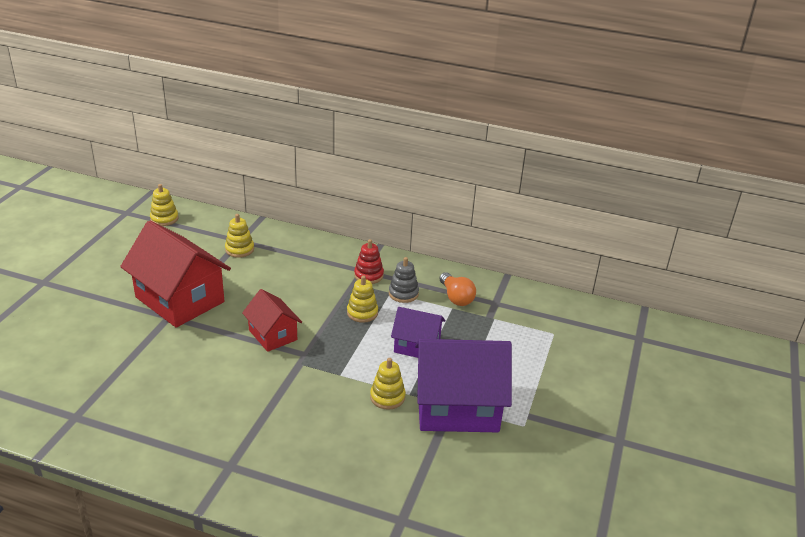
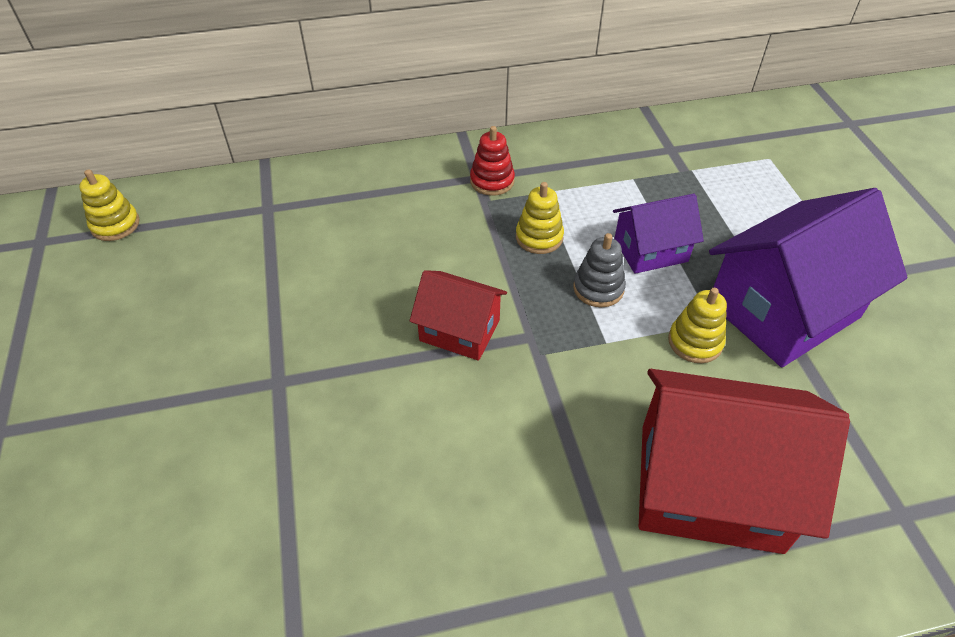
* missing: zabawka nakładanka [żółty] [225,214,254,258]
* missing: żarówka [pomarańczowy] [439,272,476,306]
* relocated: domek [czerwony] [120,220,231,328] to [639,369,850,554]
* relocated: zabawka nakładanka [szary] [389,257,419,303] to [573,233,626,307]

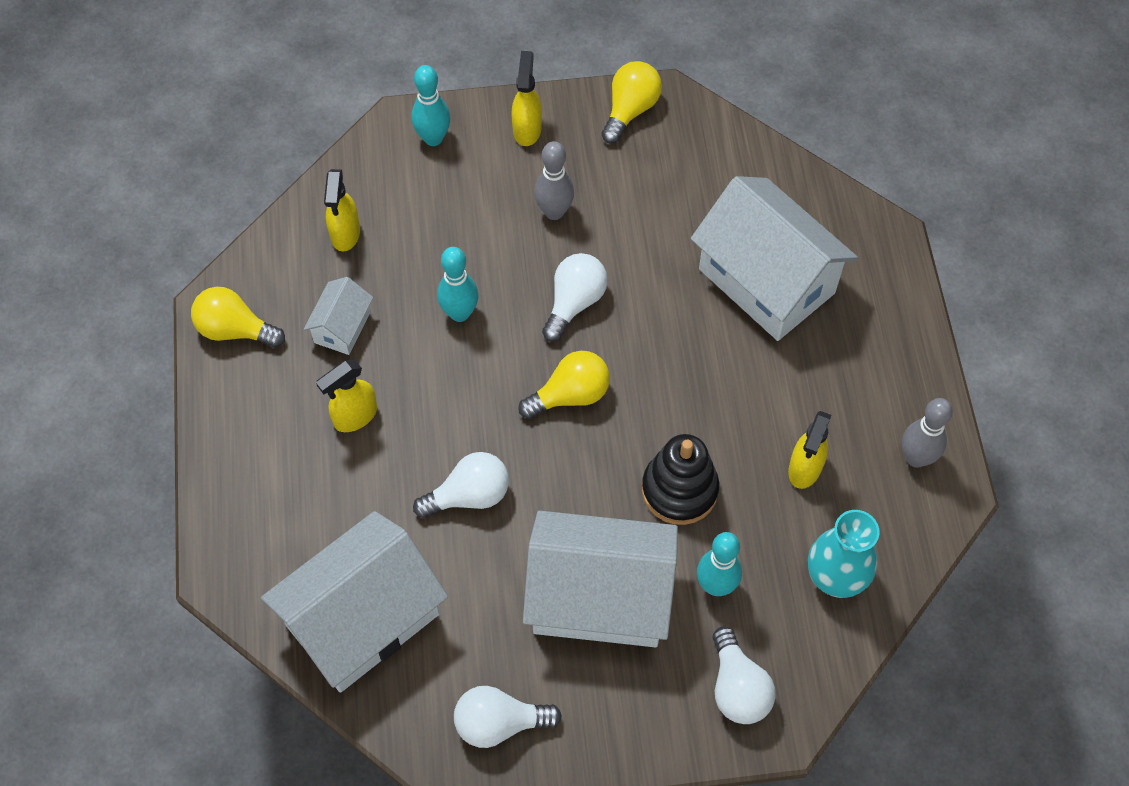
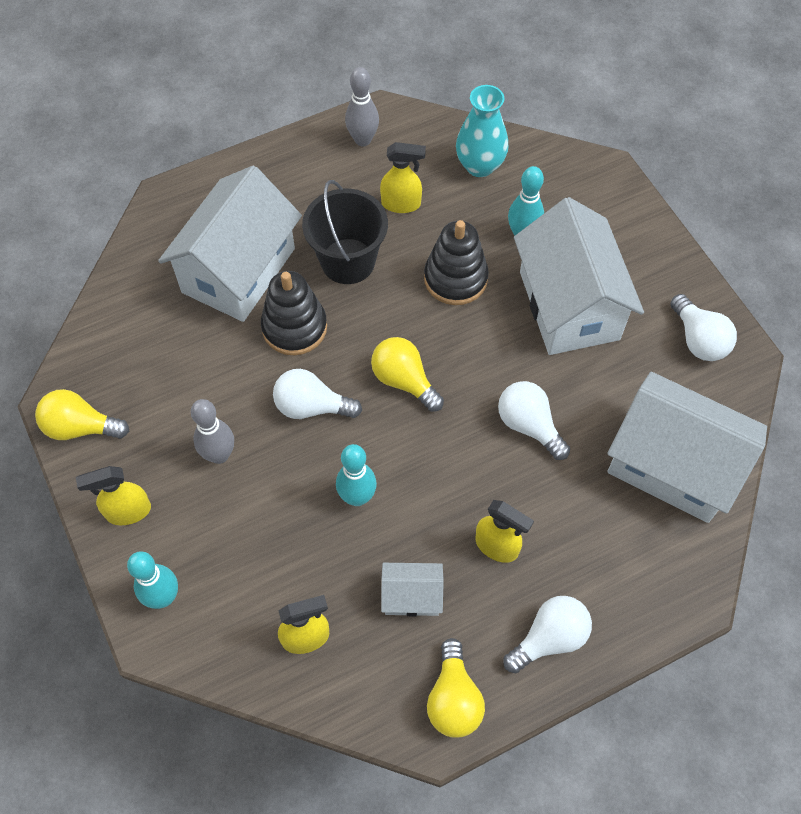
* appeared: zabawka nakładanka [czarny] [261,271,327,355]
* appeared: wiadro [czarny] [302,180,388,284]
* relocated: żarówka [biały] [713,627,776,724] to [503,596,592,673]

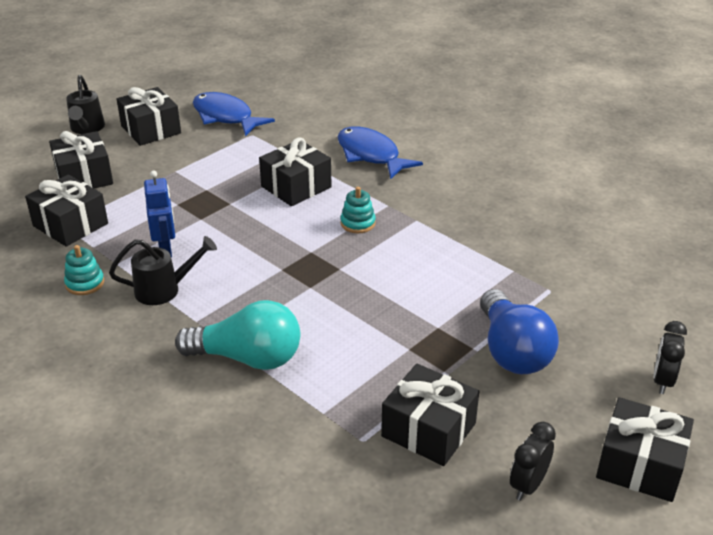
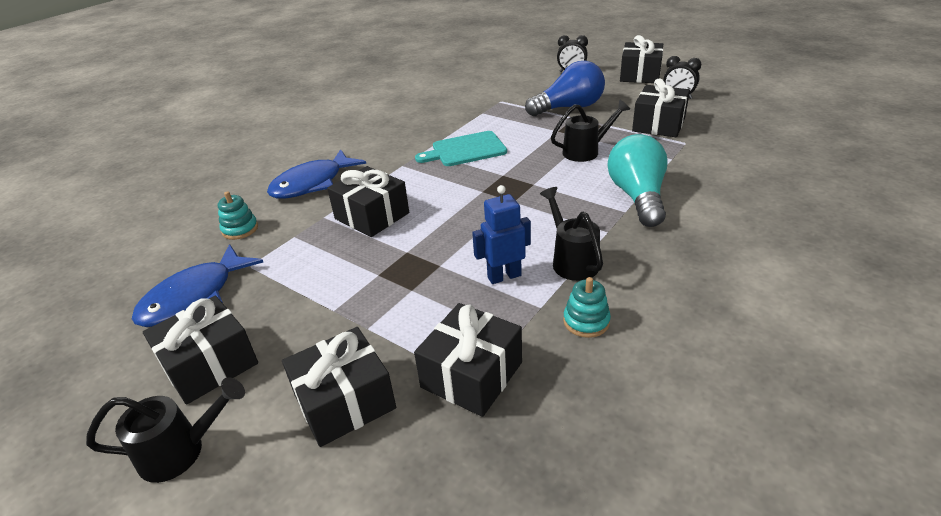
* appeared: deska do krojenia [turkusowy] [415,131,507,166]
* appeared: konewka [czarny] [551,100,630,162]
* relocated: zabawka nakładanka [turkusowy] [341,187,376,233] to [218,191,258,240]

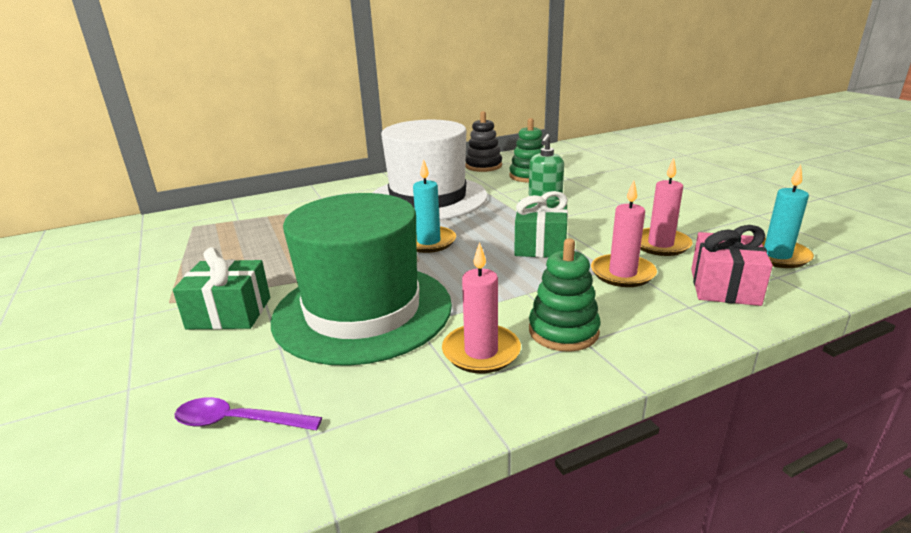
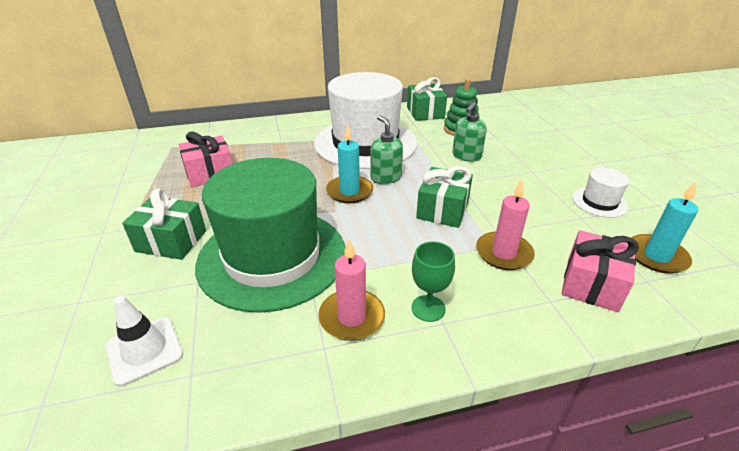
* missing: świeca [różowy] [640,158,693,256]
* appeared: prezent [różowy] [179,131,233,187]
* appeared: dozownik mydła [zielony] [371,115,403,184]
* appeared: kapelusz [biały] [572,168,629,218]
* exchanged: łyżka [fioletowy] [174,397,322,430] to pachołek [biały] [106,296,183,387]
* exchanged: zabawka nakładanka [czarny] [465,111,502,172] to prezent [zielony] [407,77,447,121]
* exchanged: zabawka nakładanka [zielony] [529,239,600,352] to kielich [zielony] [411,241,455,322]

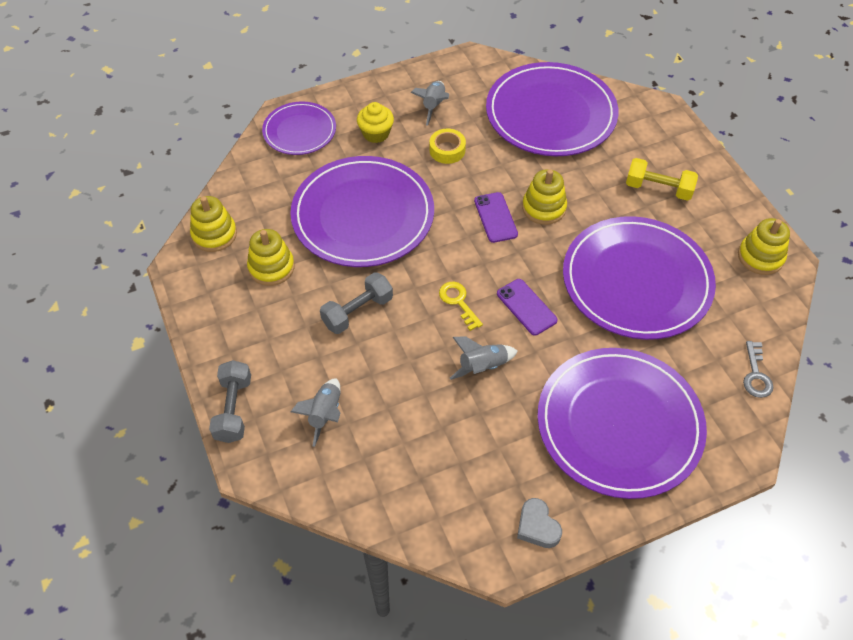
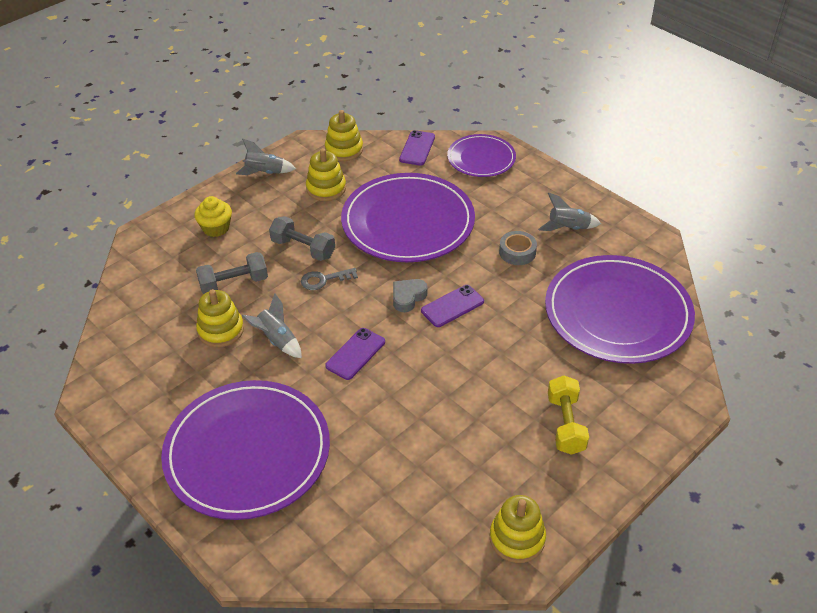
* missing: klucz [żółty] [439,282,483,331]
* missing: talerz [fioletowy] [563,216,716,340]
* appeared: telefon [fioletowy] [399,130,435,166]
* relocated: hantel [szary] [209,360,251,443] to [196,252,268,294]
* relocated: rakieta [szary] [291,378,340,447] to [236,139,296,175]
* relocated: muffinka [żółty] [357,102,394,143] to [194,196,232,237]
* relocated: serce [szary] [517,498,562,548] to [393,279,428,312]
* relocated: zabawka nakładanka [żółty] [522,169,567,225] to [196,289,244,347]
* relocated: klucz [szary] [743,341,773,398] to [301,268,358,290]
* colour: taśma klejąca [żółty] [429,129,466,164] to taśma klejąca [szary] [499,231,537,265]

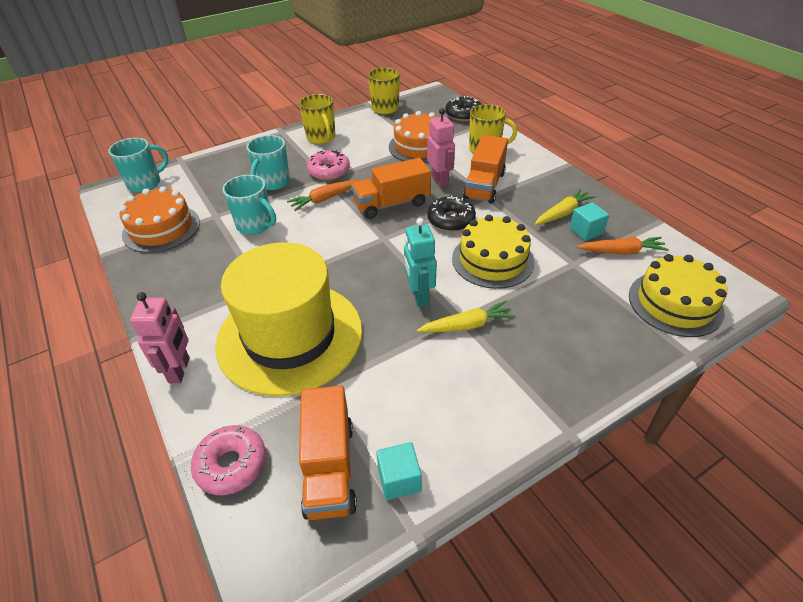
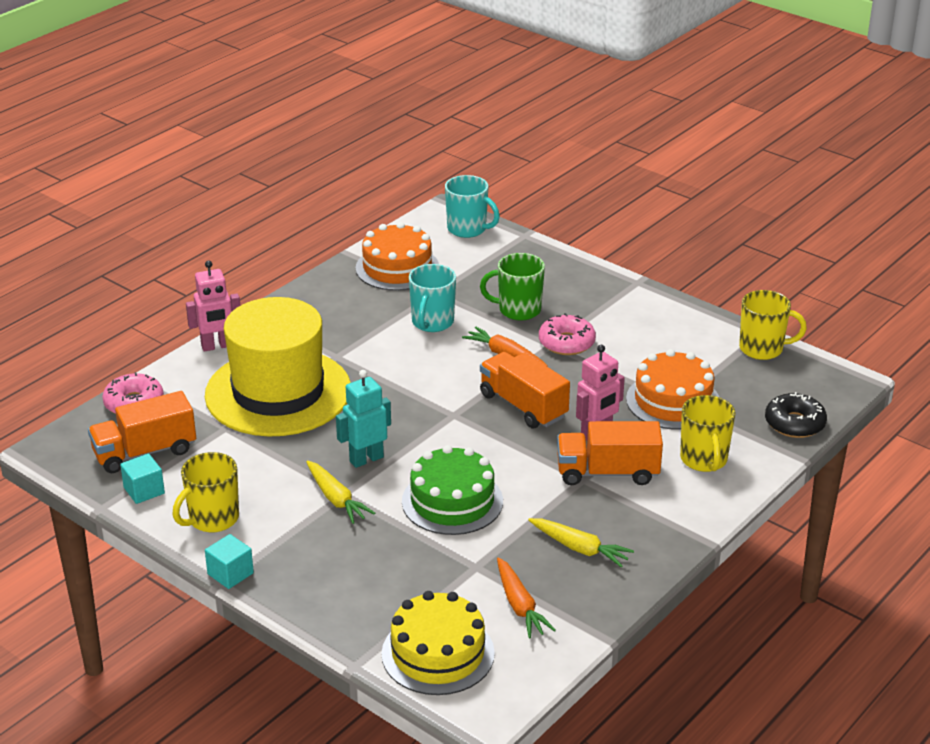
* missing: donut [czarny] [427,195,476,232]
* relocated: kubek [żółty] [299,94,336,144] to [173,452,239,532]
* relocated: sześcian [turkusowy] [569,202,609,241] to [205,534,254,589]
* colour: kubek [turkusowy] [247,135,290,190] to kubek [zielony] [480,253,545,320]
* colour: tort [żółty] [452,215,534,289] to tort [zielony] [402,445,503,535]

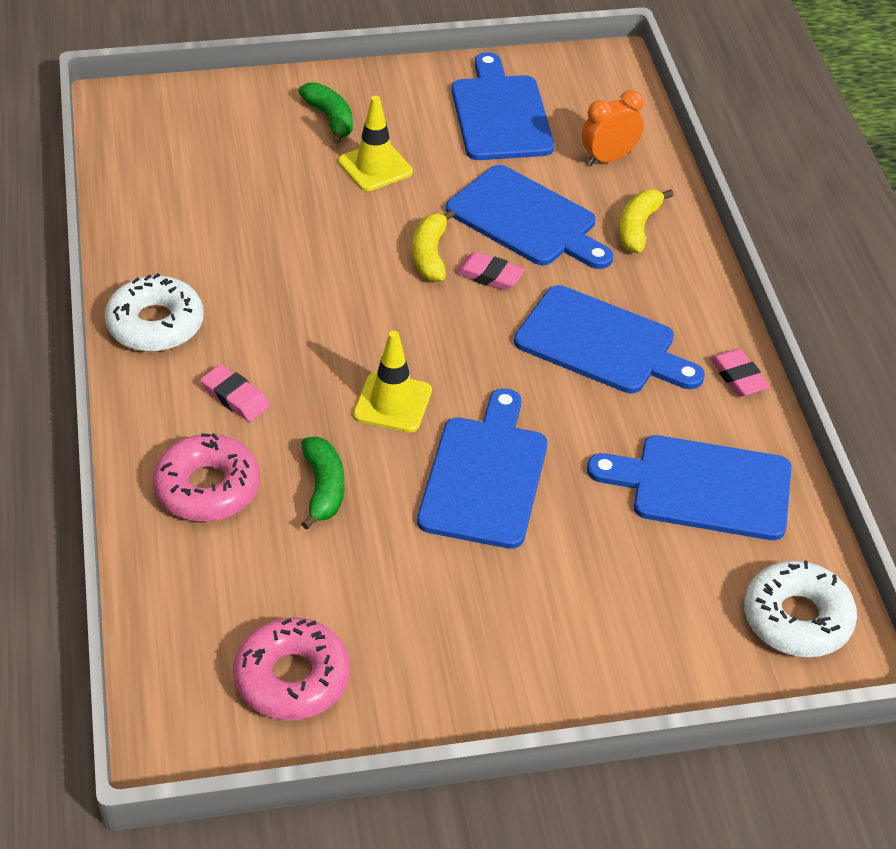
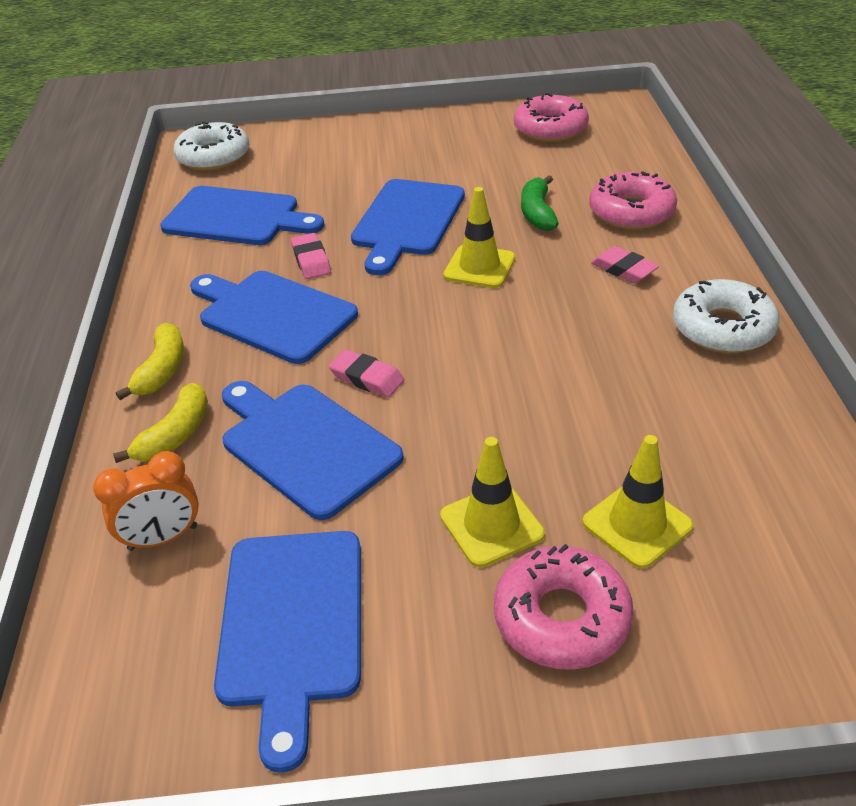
* appeared: pachołek [żółty] [582,435,693,569]
* relocated: banan [żółty] [412,209,455,282] to [116,322,184,400]
* relocated: gumka do mazania [różowy] [710,349,770,397] to [291,233,331,279]
* exchanged: banan [zielony] [298,82,353,144] to donut [różowy] [494,544,634,670]

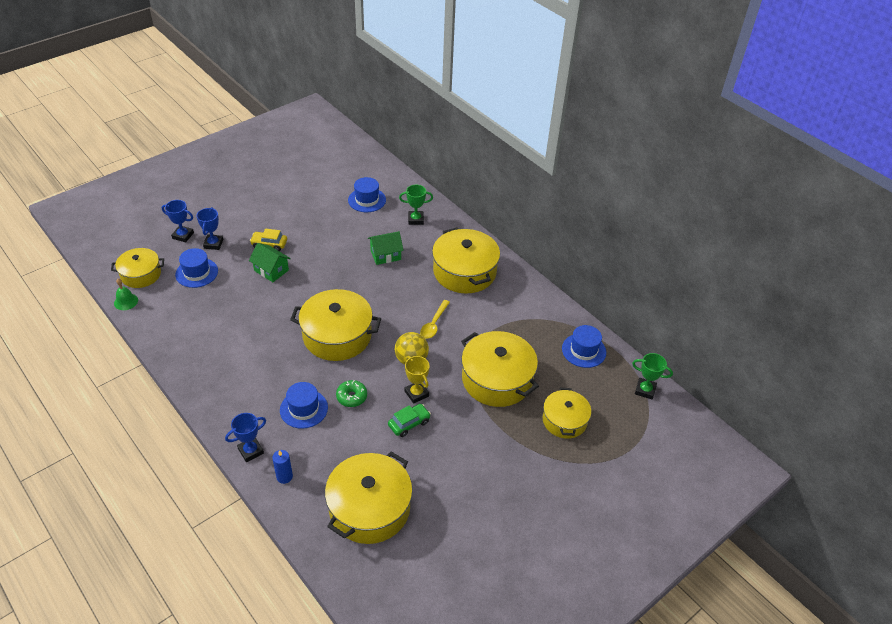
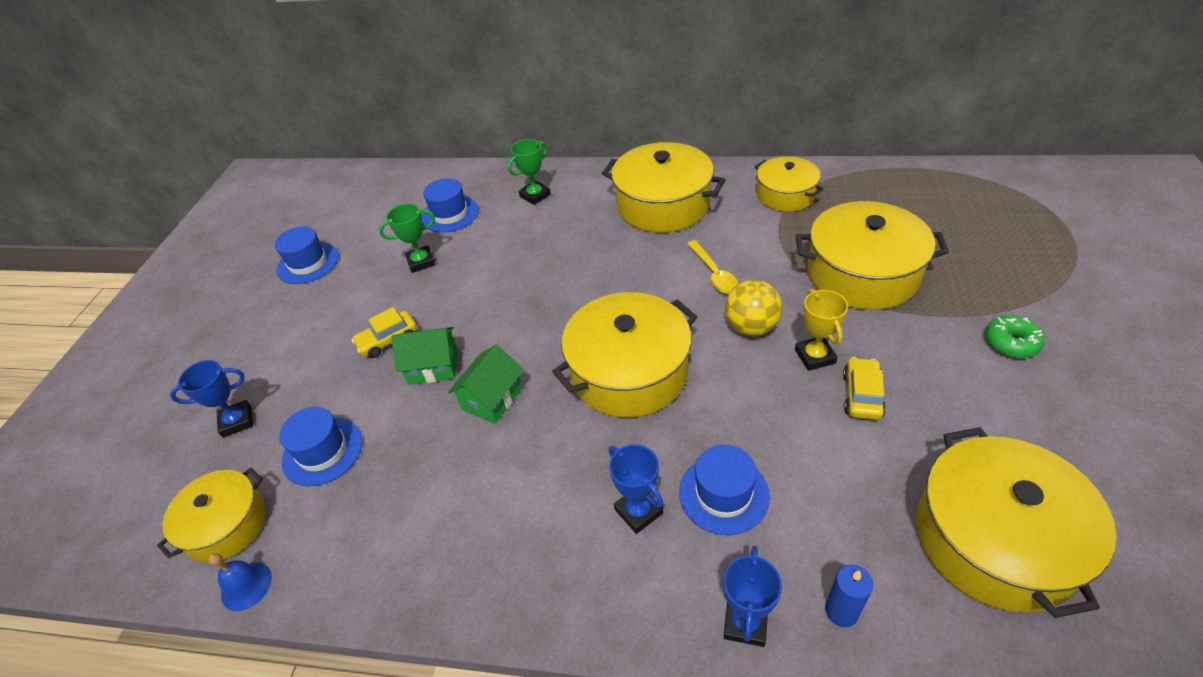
* relocated: puchar [niebieski] [196,207,223,250] to [609,444,664,534]
* relocated: donut [zielony] [336,380,367,407] to [985,315,1045,358]
* relocated: domek [zielony] [368,231,404,265] to [448,345,524,424]
* relocated: garnek [żółty] [543,388,591,439] to [754,156,823,212]
* relocated: kapelusz [niebieski] [562,325,606,368] to [275,226,339,284]
* relocated: puchar [zielony] [632,353,673,399] to [379,204,436,273]
* colour: dzwonek [zielony] [114,279,138,310] to dzwonek [niebieski] [209,553,272,611]
* colour: samochód [zielony] [388,404,431,437] to samochód [żółty] [843,357,886,420]
* spun: puchar [żółty] [404,356,429,404] = [795,289,848,371] 60 degrees clockwise

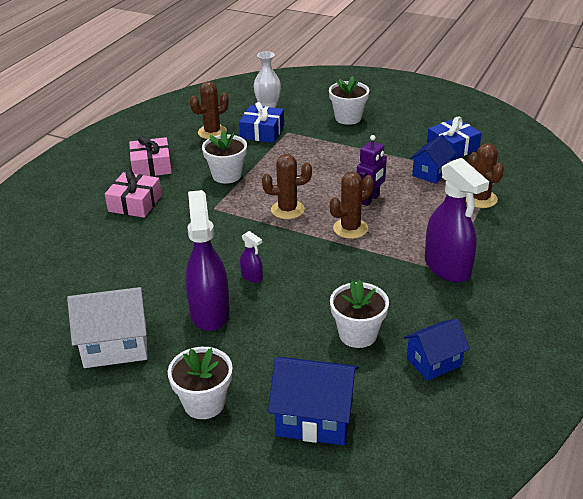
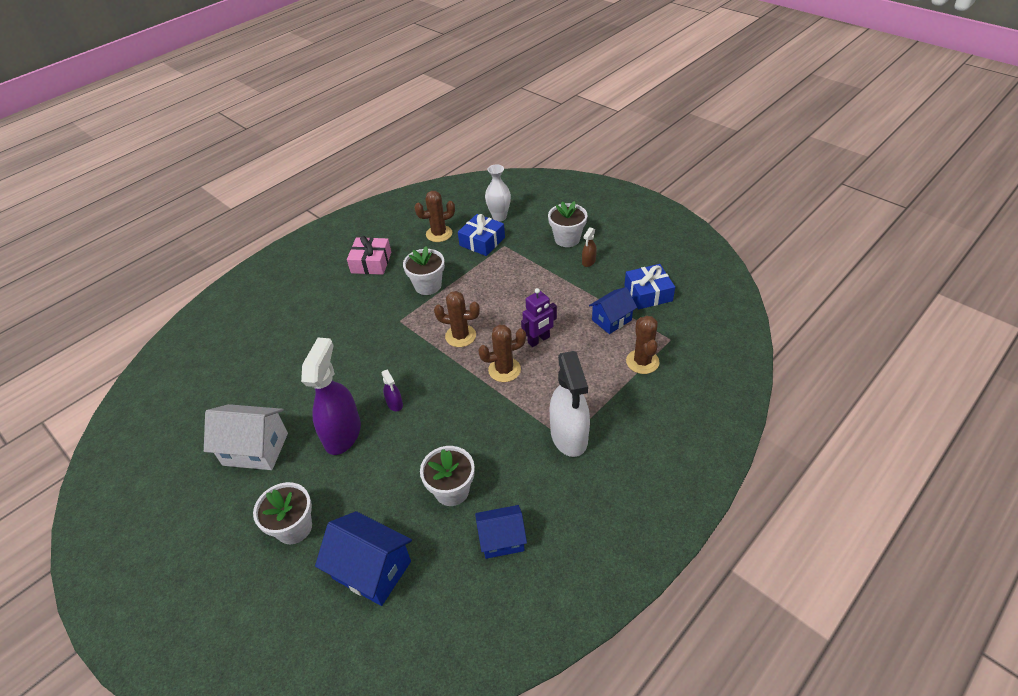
* missing: prezent [różowy] [105,170,162,218]
* appeared: spryskiwacz [brązowy] [582,227,597,267]
* colour: spryskiwacz [fioletowy] [425,158,489,283] to spryskiwacz [biały] [550,351,590,457]

